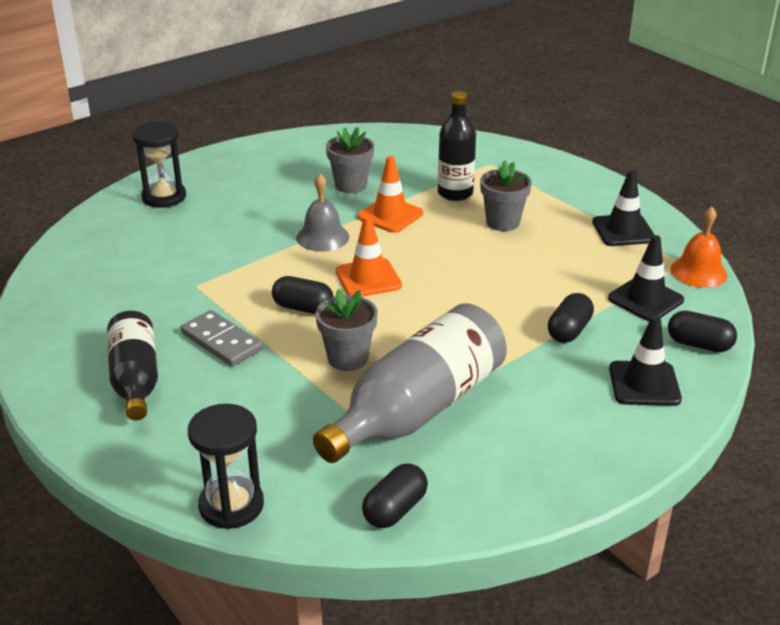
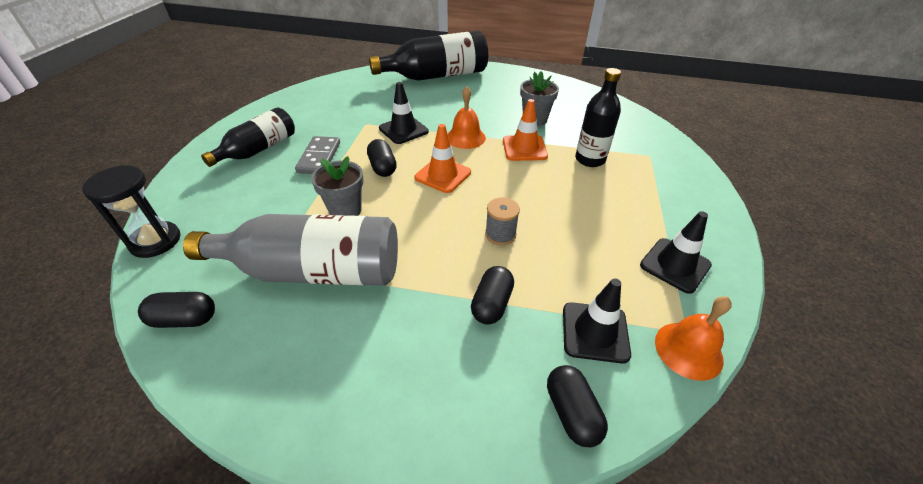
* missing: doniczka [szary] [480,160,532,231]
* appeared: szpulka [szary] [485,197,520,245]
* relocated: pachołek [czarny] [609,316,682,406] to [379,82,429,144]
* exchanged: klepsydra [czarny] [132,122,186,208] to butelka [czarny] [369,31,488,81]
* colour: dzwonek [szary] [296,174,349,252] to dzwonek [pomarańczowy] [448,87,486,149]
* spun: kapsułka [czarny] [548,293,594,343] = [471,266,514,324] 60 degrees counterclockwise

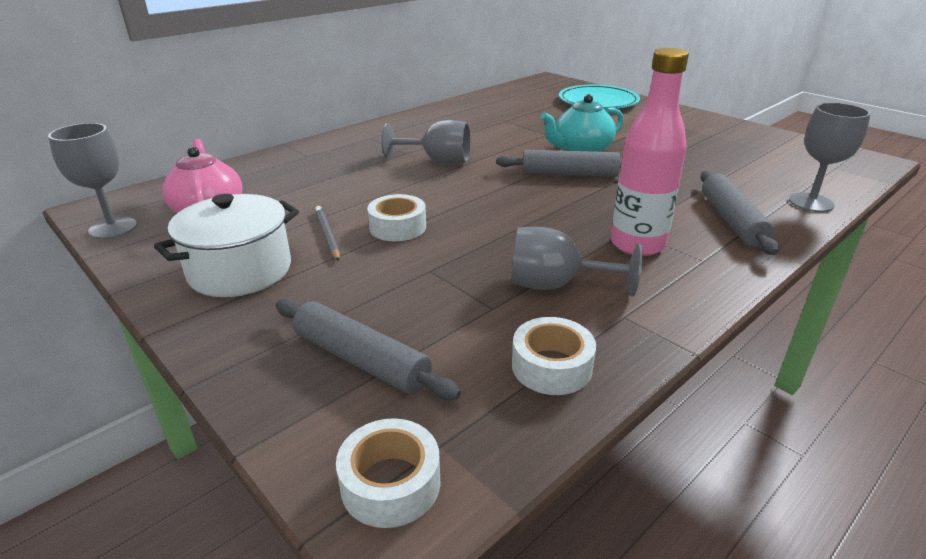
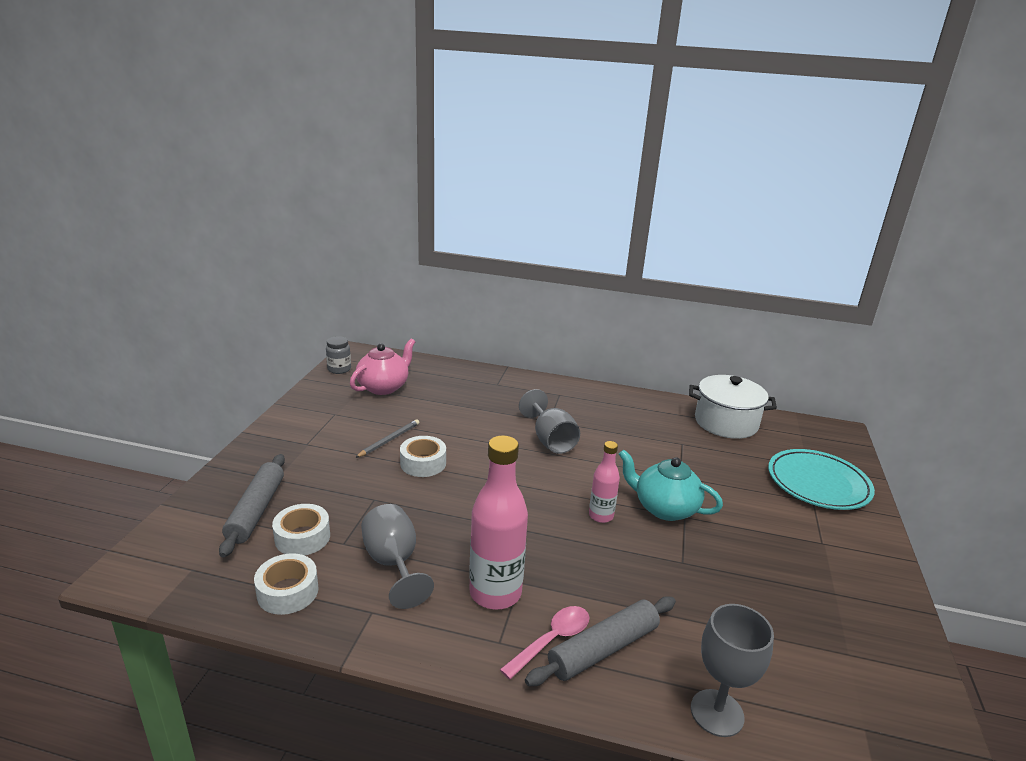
* appeared: łyżka [różowy] [500,606,589,680]
* relocated: garnek [biały] [154,194,299,297] to [689,375,777,439]
* relocated: taśma klejąca [biały] [336,418,441,528] to [272,504,330,556]
* exchanged: kielich [szary] [48,123,137,239] to słoik [szary] [326,336,351,374]
* exchanged: wałek do ciasta [szary] [496,150,622,177] to butelka [różowy] [589,441,620,523]

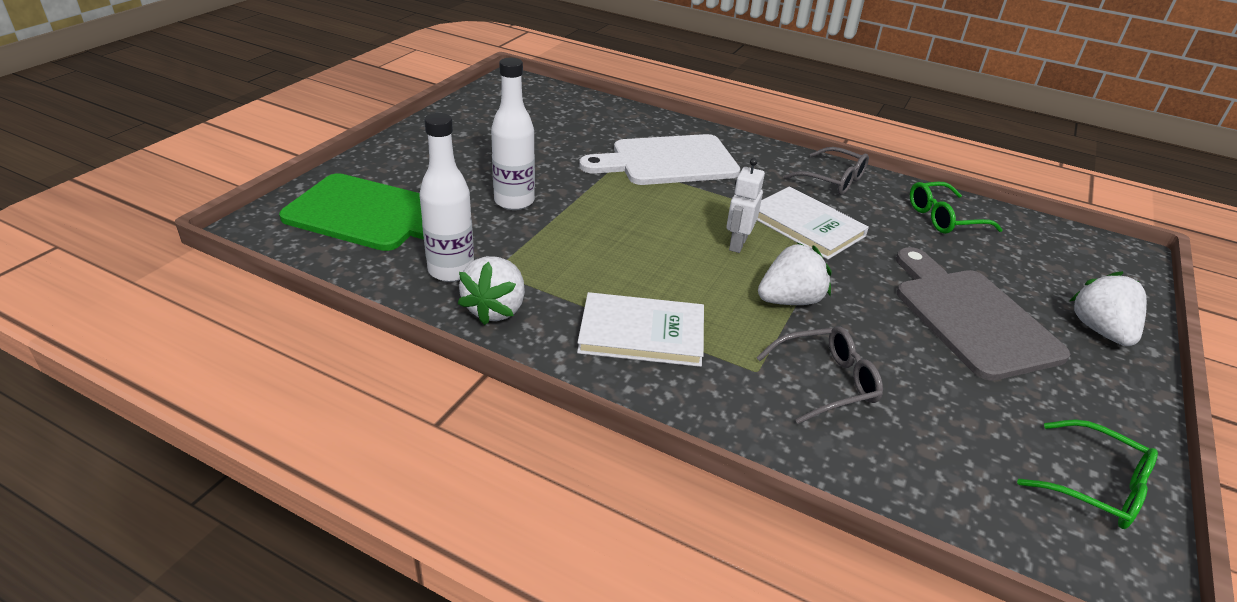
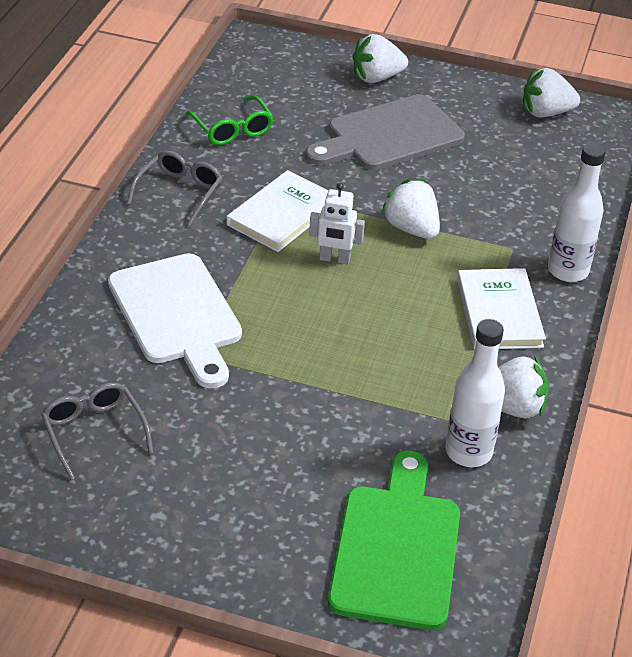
* relocated: butelka [biały] [491,58,535,210] to [548,143,606,282]
* relocated: okulary [szary] [756,326,883,424] to [41,382,154,480]
* exchanged: okulary [zielony] [1017,419,1158,529] to truskawka [biały] [523,68,580,117]

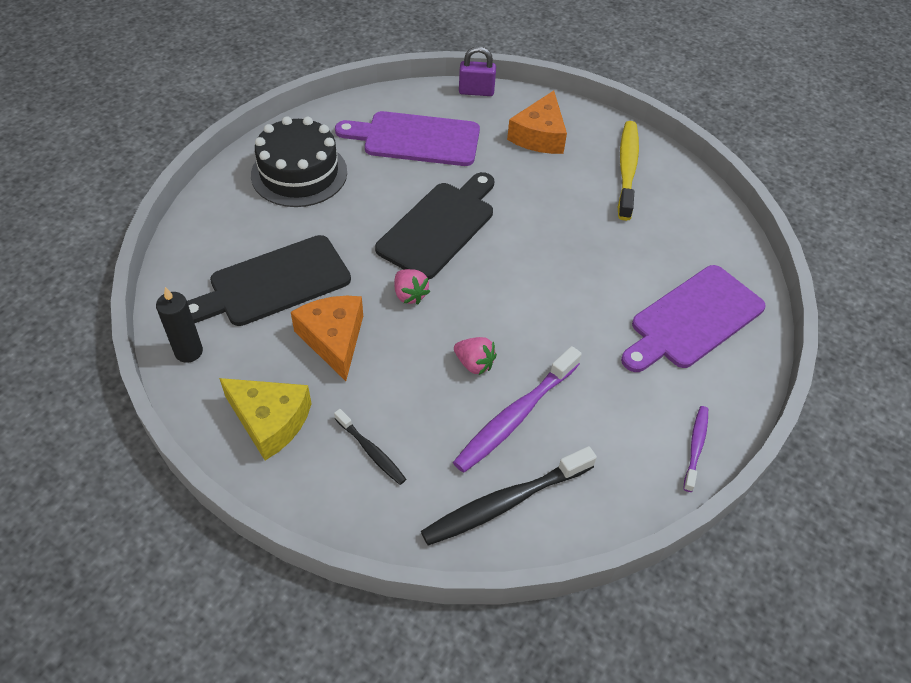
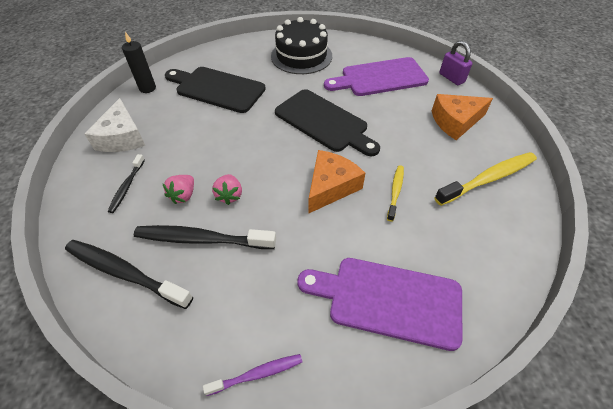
* appeared: szczoteczka do zębów [żółty] [387,165,404,222]
* relocated: ser [pomarańczowy] [291,296,363,381] to [308,150,365,214]
* relocated: truskawka [różowy] [394,269,430,304] to [162,175,194,204]
* colour: ser [żółty] [219,378,312,460] to ser [biały] [84,98,145,152]
* colour: szczoteczka do zębów [fioletowy] [453,346,582,473] to szczoteczka do zębów [czarny] [134,225,276,249]
* spun: deska do krojenia [fioletowy] [335,111,480,166] = [324,57,429,96] 75 degrees counterclockwise
* spun: deska do krojenia [czarny] [375,172,494,280] = [275,89,380,156] 45 degrees clockwise

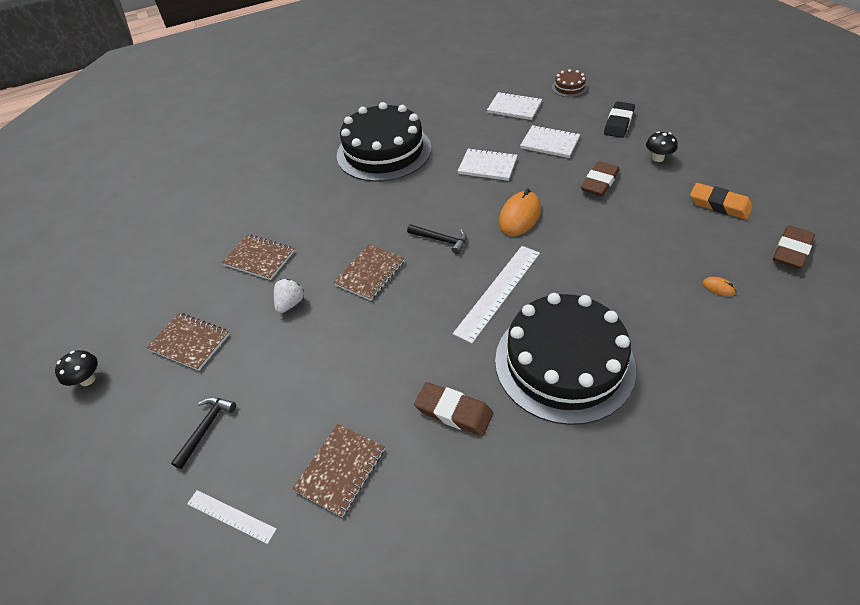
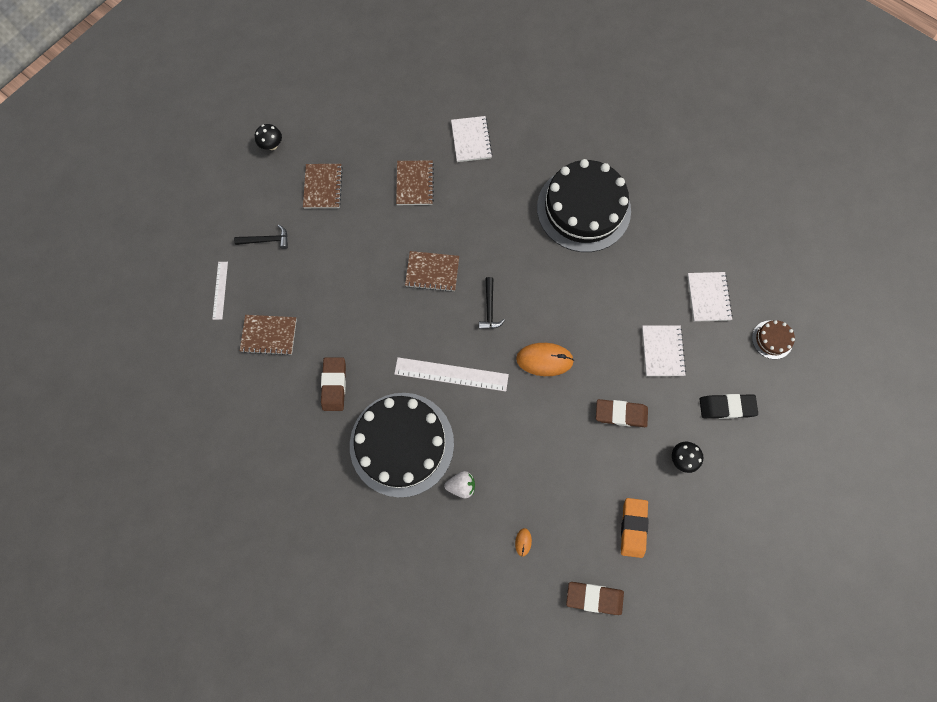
* relocated: truskawka [biały] [274,279,305,313] to [444,471,475,498]
* relocated: zeszyt [biały] [458,148,517,181] to [451,116,492,162]

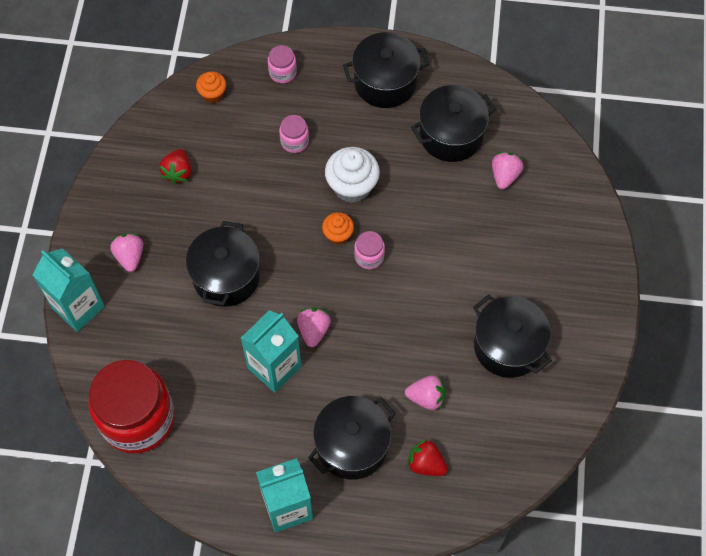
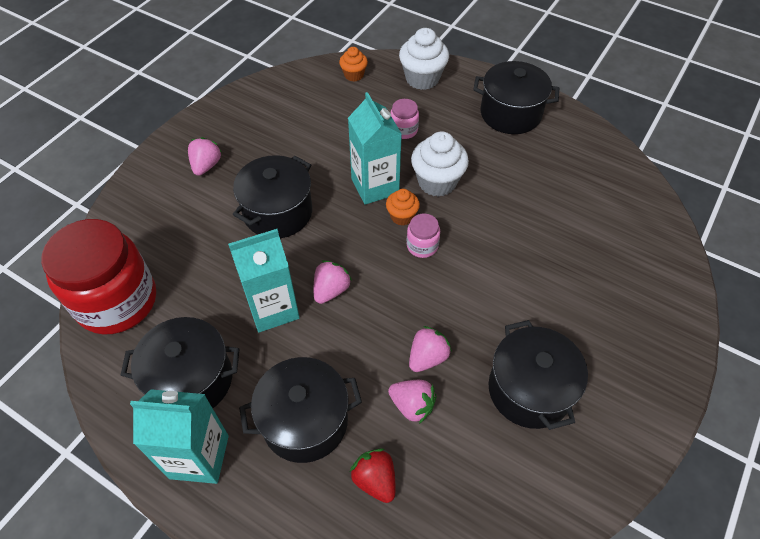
* missing: truskawka [czerwony] [159,149,191,184]
* relocated: karton mleka [turkusowy] [33,248,105,332] to [348,92,402,205]
* relocated: garnek [czarny] [411,85,496,162] to [121,317,240,408]
* relocated: truskawka [różowy] [492,152,524,189] to [409,326,452,372]
* exchanged: słoik [różowy] [268,45,297,83] to muffinka [biały] [399,28,449,90]

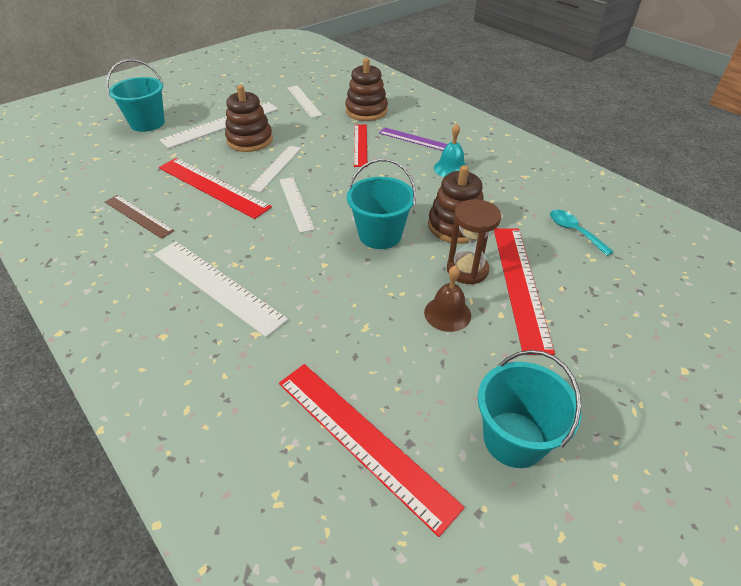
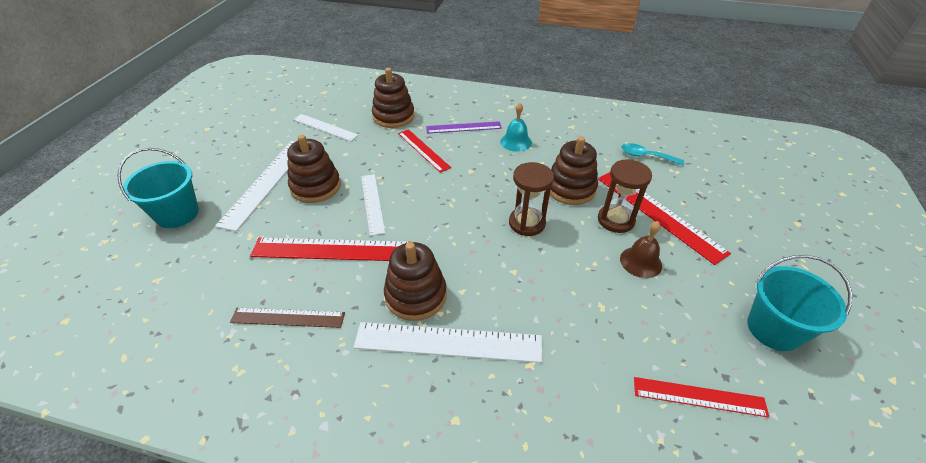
* missing: linijka [biały] [280,177,315,233]
* appeared: zabawka nakładanka [brązowy] [384,242,447,321]
* exchanged: wiadro [turkusowy] [347,159,416,249] to klepsydra [brązowy] [509,162,554,236]
* size: linijka [czerwony] [279,364,464,537] = [634,377,769,418] x0.62

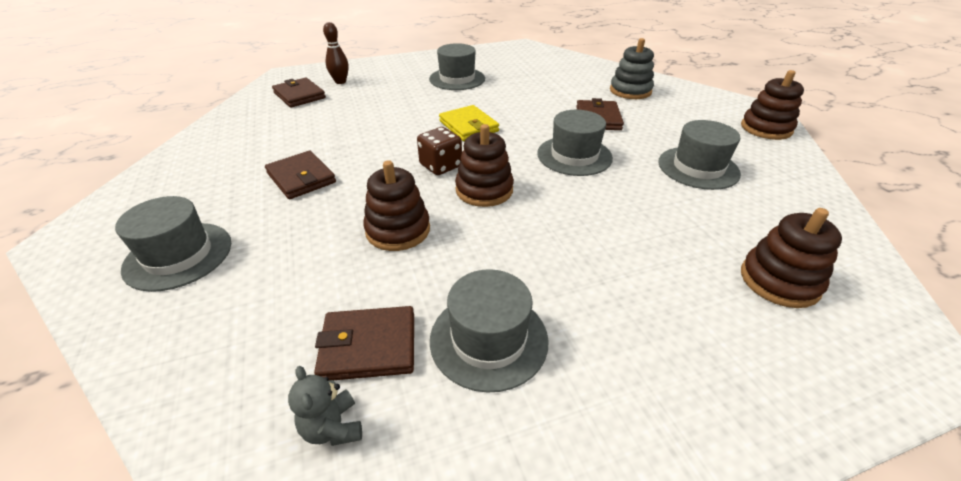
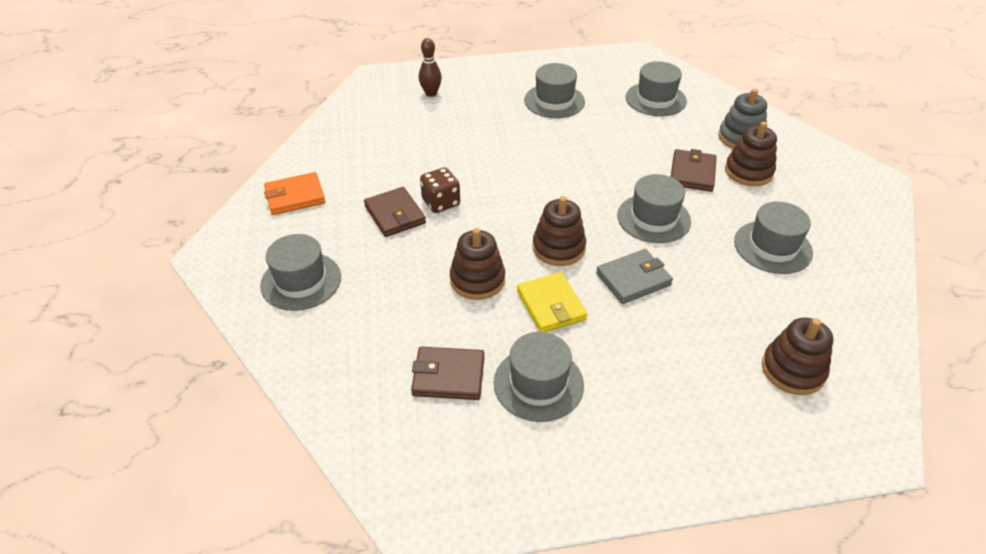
* missing: portfel [brązowy] [272,78,326,108]
* missing: miś [szary] [288,366,362,446]
* appeared: portfel [pomarańczowy] [264,172,325,215]
* appeared: portfel [szary] [596,249,673,304]
* appeared: kapelusz [szary] [626,61,687,116]
* relocated: kostka do gry [brązowy] [417,127,462,175] to [420,167,460,213]
* relocated: portfel [żółty] [439,105,499,141] to [517,272,587,332]
* relocated: zabawka nakładanka [brązowy] [741,70,804,140] to [725,121,777,186]

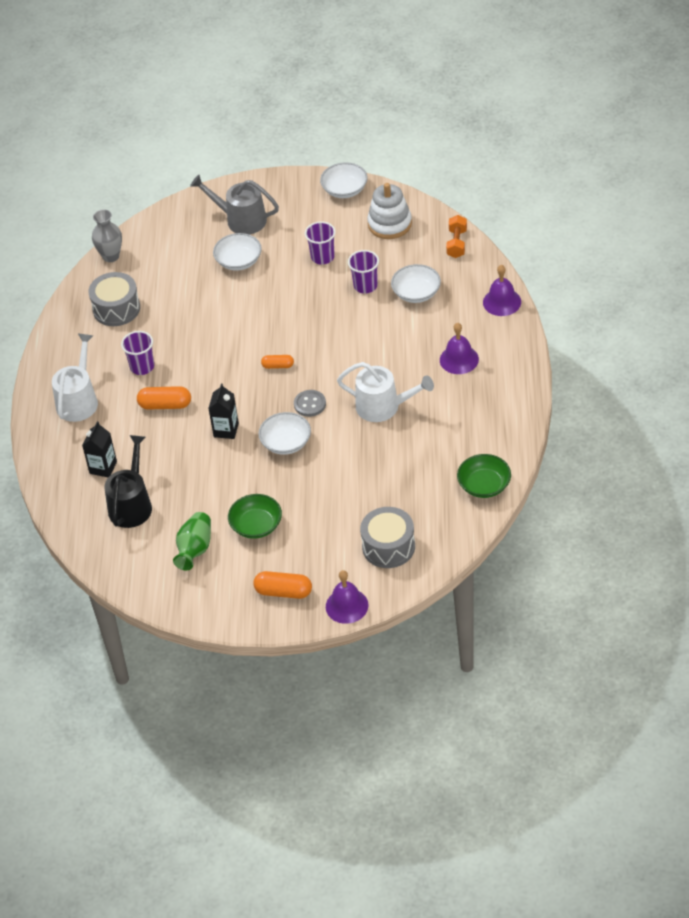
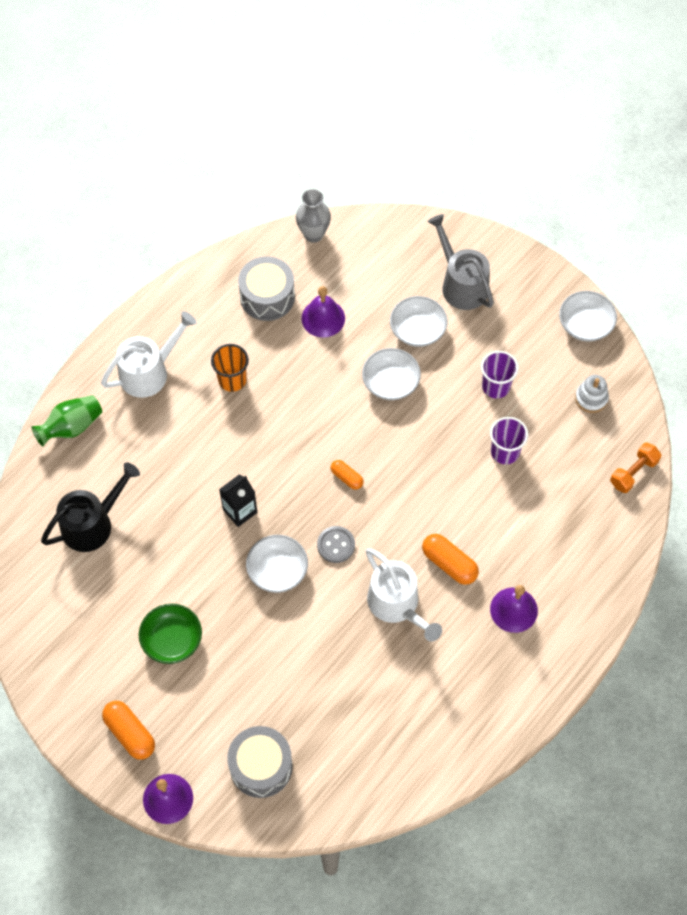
* missing: karton mleka [czarny] [82,421,117,477]
* missing: miska [zielony] [457,454,511,498]
* relocated: kapsułka [pomarańczowy] [137,386,191,410] to [422,534,479,585]
* relocated: wazon [zielony] [173,512,211,570] to [31,395,102,446]
* relocated: miska [biały] [391,264,441,303] to [362,348,421,400]
* relocated: dzwonek [fioletowy] [483,265,521,316] to [302,286,345,338]
* colour: szklanka [fioletowy] [121,331,154,375] to szklanka [pomarańczowy] [211,344,249,392]
* size: zabawka nakładanka [biały] [367,183,412,239] = [575,375,609,413] x0.61

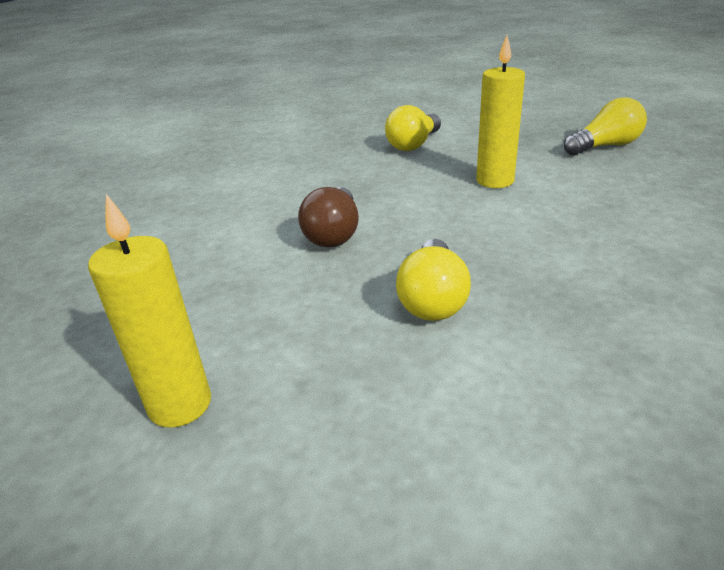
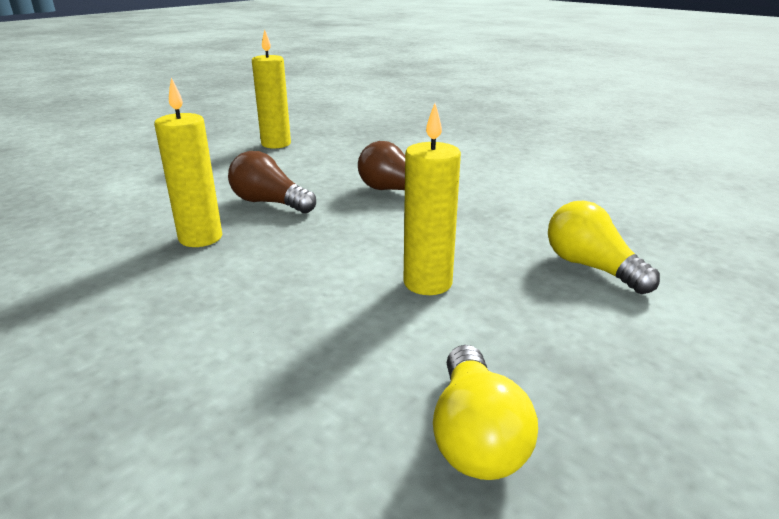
* appeared: świeca [żółty] [154,78,222,247]
* colour: żarówka [żółty] [396,239,471,321] to żarówka [brązowy] [228,151,316,213]

